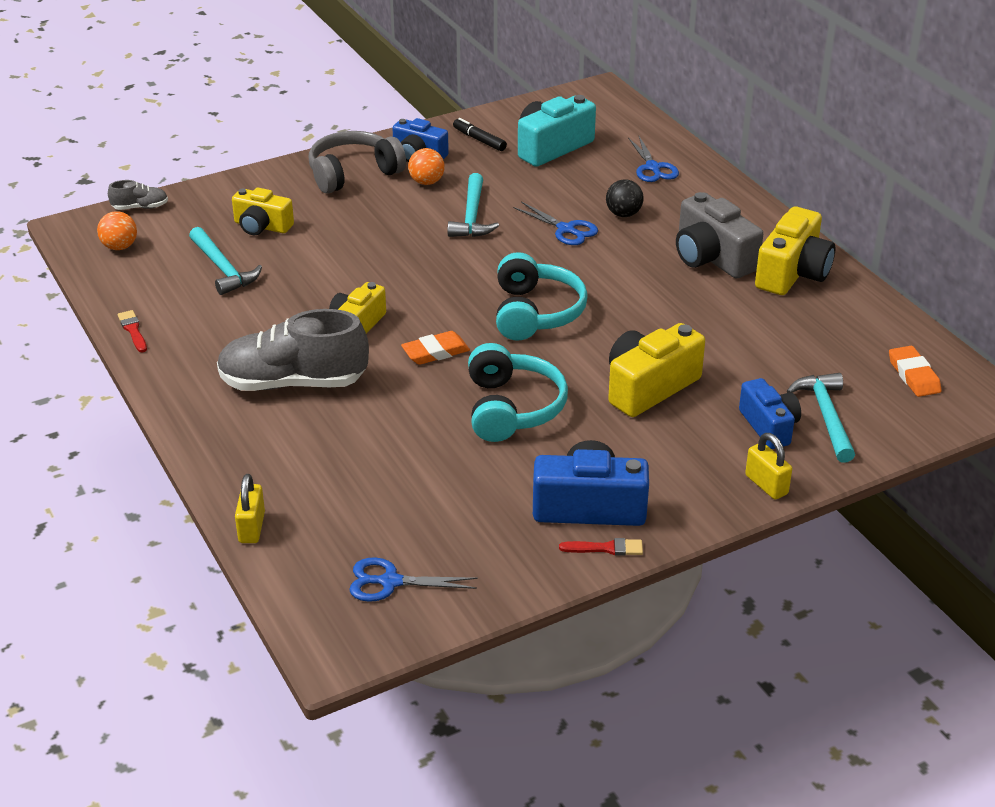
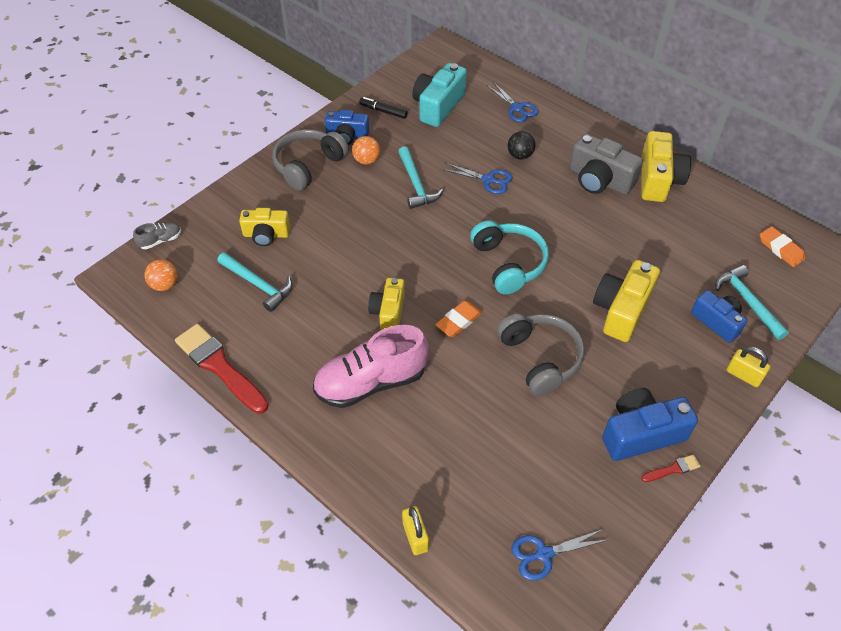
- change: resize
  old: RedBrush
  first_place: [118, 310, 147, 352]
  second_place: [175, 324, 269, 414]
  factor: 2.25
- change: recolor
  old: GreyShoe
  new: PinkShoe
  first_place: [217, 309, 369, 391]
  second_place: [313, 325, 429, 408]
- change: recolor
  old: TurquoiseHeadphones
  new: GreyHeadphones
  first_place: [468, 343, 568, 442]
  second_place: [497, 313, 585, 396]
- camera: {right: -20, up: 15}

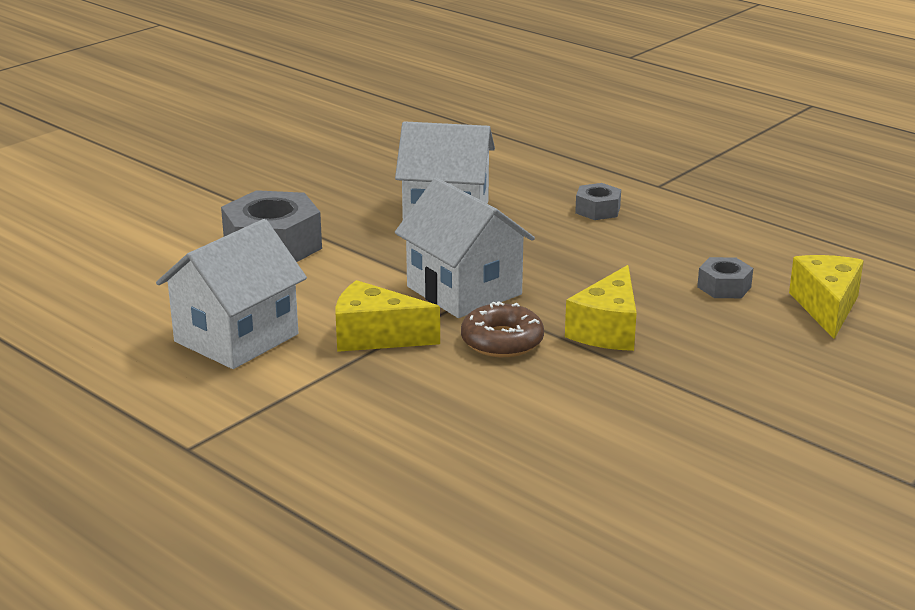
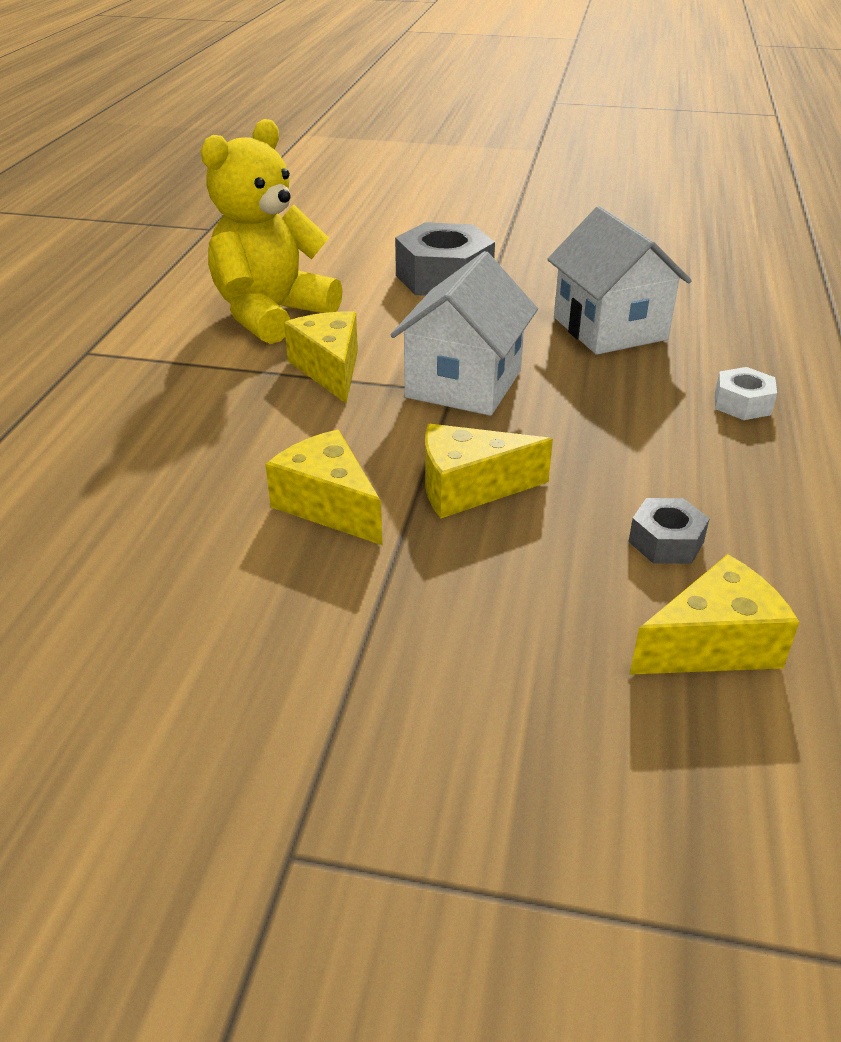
- change: replace
  old: WhiteHouse
  new: YellowTeddyBear
  first_place: [156, 219, 307, 369]
  second_place: [201, 119, 343, 344]
- change: insert
  new: YellowCheese
  second_place: [265, 430, 382, 545]
- change: recolor
  old: GreyNut
  new: WhiteNut
  first_place: [575, 183, 621, 220]
  second_place: [715, 367, 777, 420]
- change: delete
  old: BrownDonut
  first_place: [461, 301, 544, 357]
- camera: {right: 60, up: 10}

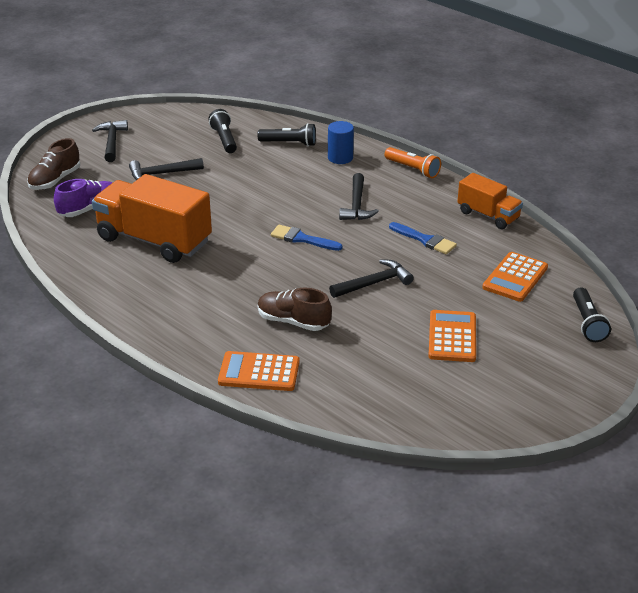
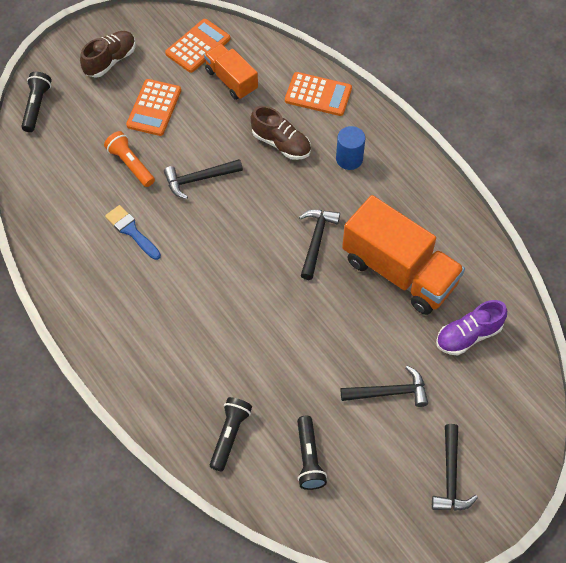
- change: move
  old: BrownShoe
  first_place: [27, 138, 80, 190]
  second_place: [80, 31, 136, 78]
- change: move
  old: OrangeFlashlight
  first_place: [384, 147, 441, 178]
  second_place: [104, 131, 155, 187]
- change: move
  old: OrangeCalculator
  first_place: [482, 252, 548, 302]
  second_place: [165, 19, 230, 73]
- change: move
  old: OrangeTruck
  first_place: [457, 173, 523, 229]
  second_place: [204, 44, 258, 100]
- change: rotate
  old: BlackFlashlight
  first_place: [257, 123, 316, 147]
  second_place: [210, 397, 252, 471]
  degrees: 90
- change: move
  old: BlackHammer
  first_place: [339, 173, 379, 220]
  second_place: [299, 210, 340, 280]
- change: move
  old: BlueCylinder
  first_place: [328, 121, 354, 164]
  second_place: [336, 126, 365, 170]
- change: delete
  old: BlueBrush
  first_place: [271, 225, 343, 251]
- camera: {right: -170, up: 25}

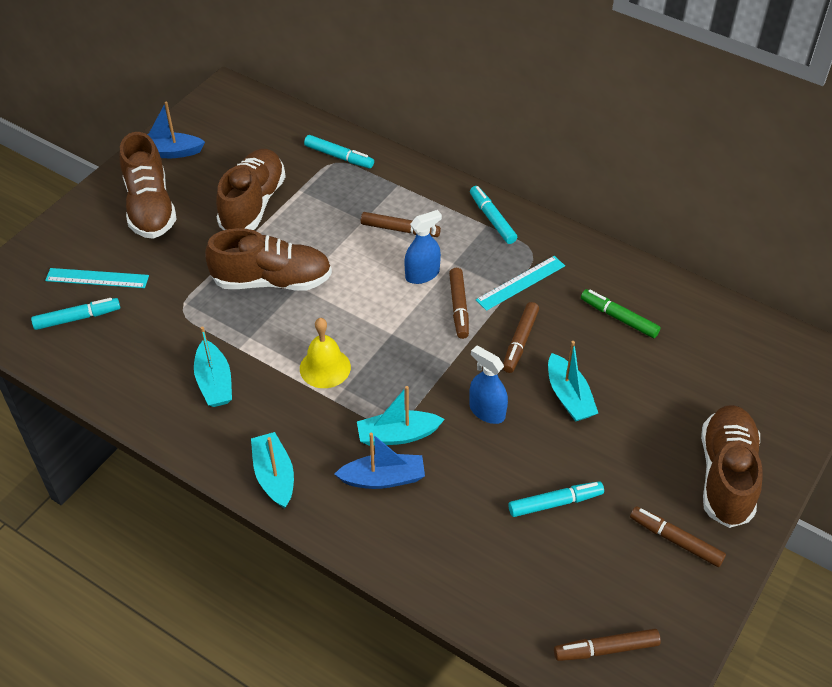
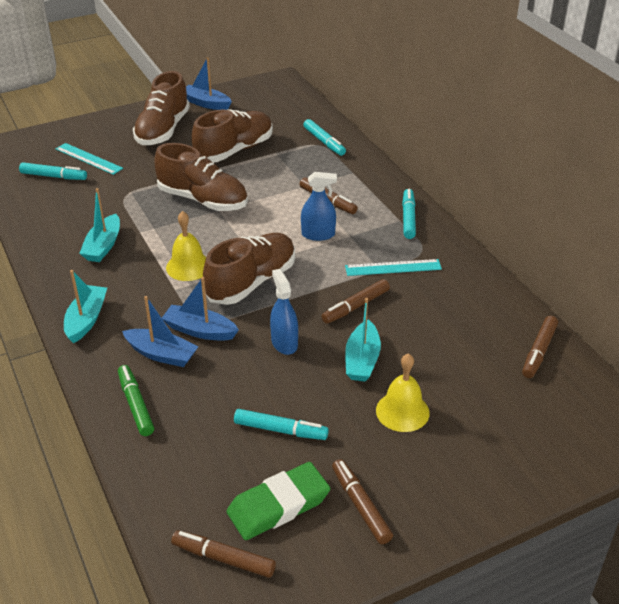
- change: move
  old: GreenMarker
  first_place: [581, 289, 661, 338]
  second_place: [118, 365, 154, 436]
- change: recolor
  old: TurquoiseBoat
  new: BlueBoat
  first_place: [357, 386, 445, 446]
  second_place: [162, 277, 239, 341]
- change: move
  old: BrownShoe
  first_place: [701, 405, 763, 528]
  second_place: [203, 233, 295, 305]
- change: insert
  new: GreenEraser
  second_place: [226, 462, 330, 540]
- change: insert
  new: YellowBell
  second_place: [376, 353, 430, 432]
- change: move
  old: BrownMarker
  first_place: [449, 268, 469, 339]
  second_place: [522, 316, 558, 378]
- camera: {right: 30, up: -10}

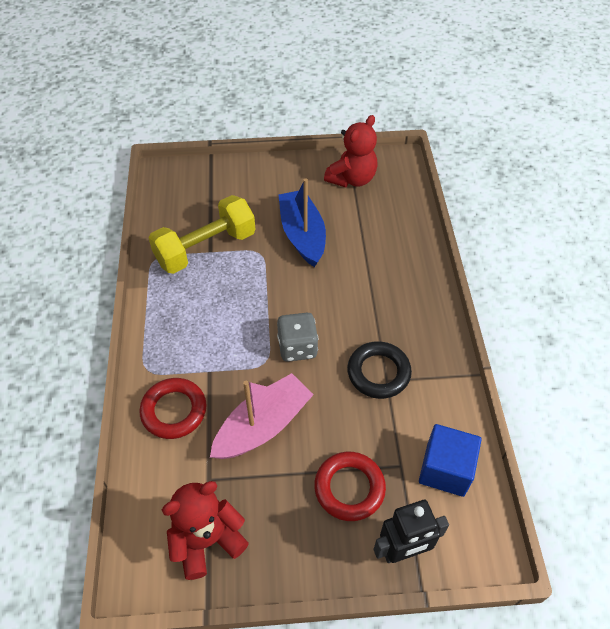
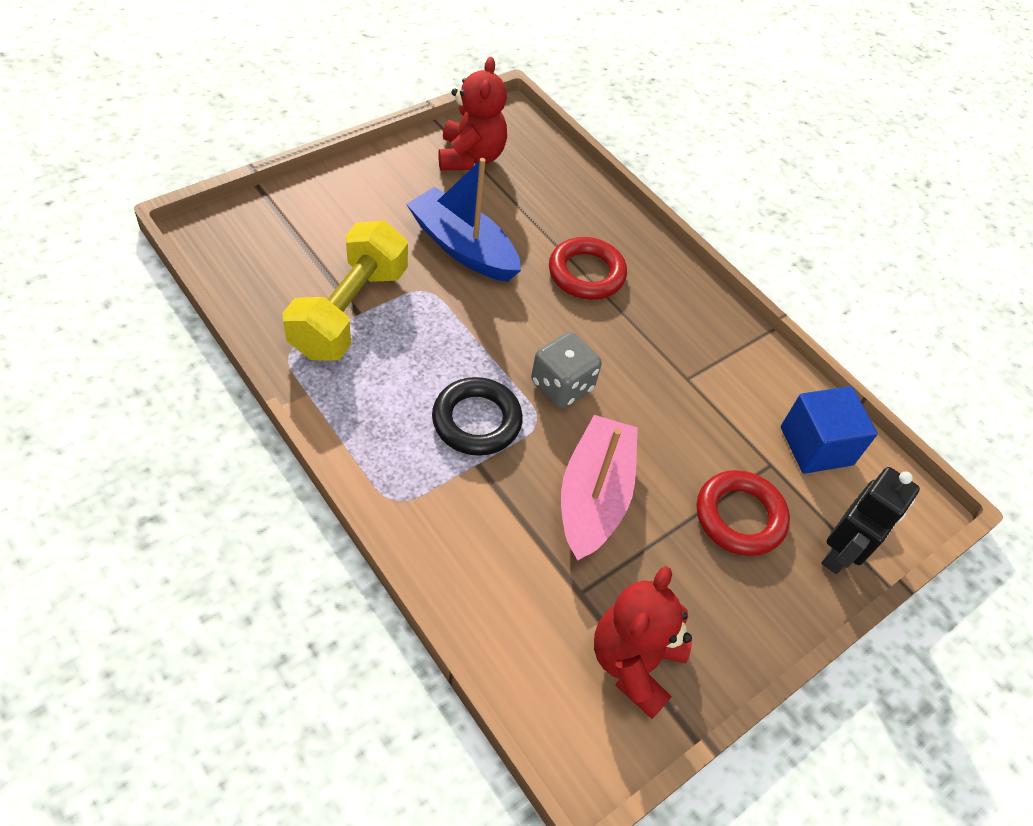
- change: move
  old: BlackRing
  first_place: [347, 341, 412, 399]
  second_place: [432, 377, 523, 456]
- change: move
  old: RedRing
  first_place: [139, 378, 207, 439]
  second_place: [549, 237, 627, 300]
- camera: {right: -40, up: 0}

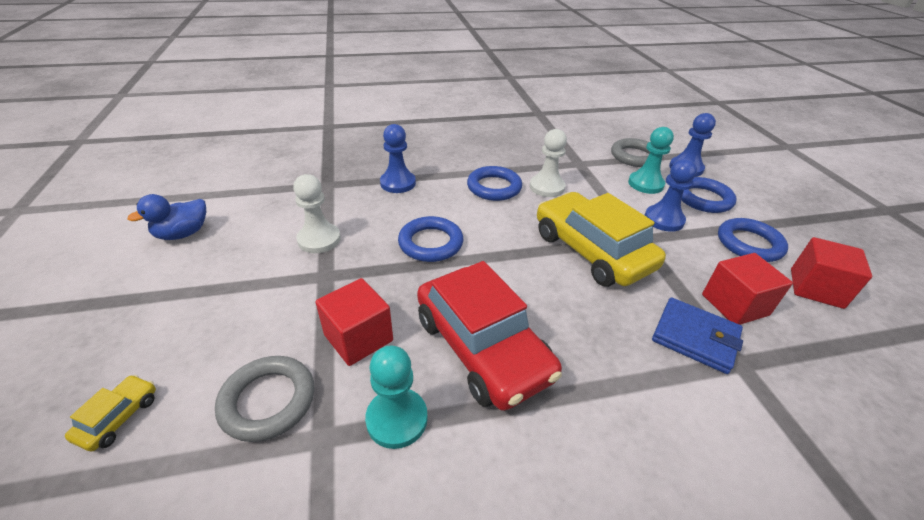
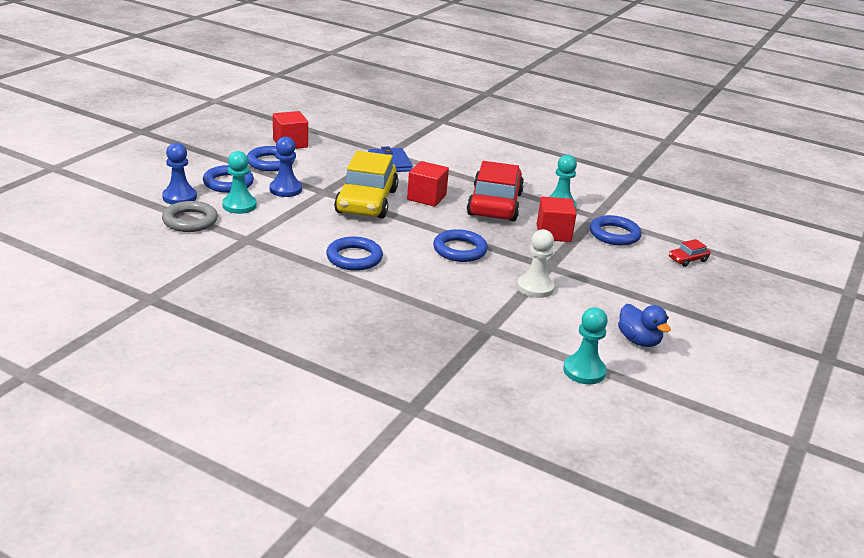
- change: move
  old: RedCube
  first_place: [702, 253, 793, 325]
  second_place: [407, 161, 449, 207]
- change: insert
  new: TurquoisePawn
  second_place: [563, 307, 608, 384]
- change: recolor
  old: GreyRing
  new: BlueRing
  first_place: [215, 356, 314, 442]
  second_place: [590, 215, 642, 246]
- change: rotate
  old: BlueDuck
  first_place: [128, 194, 206, 240]
  second_place: [618, 304, 671, 347]
  degrees: 60
- change: recolor
  old: YellowCar
  new: RedCar
  first_place: [65, 375, 156, 452]
  second_place: [669, 239, 710, 267]
- change: delete
  old: BluePawn
  first_place: [380, 124, 416, 193]
- change: delete
  old: WhitePawn
  first_place: [530, 129, 567, 197]
- camera: {right: -140, up: -10}

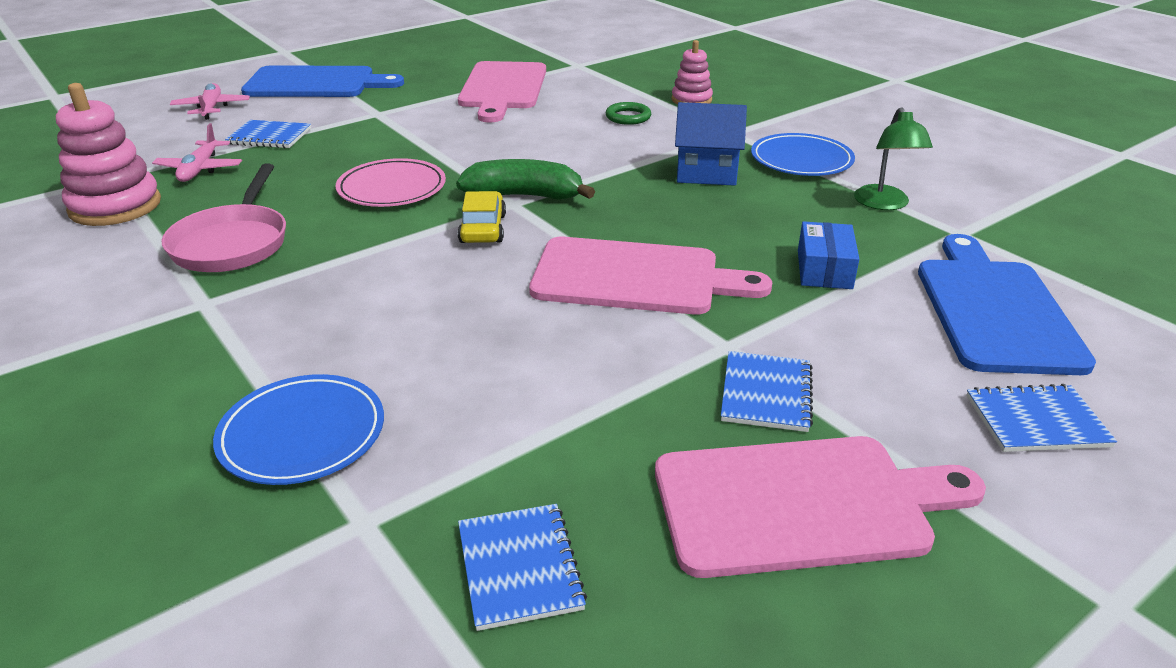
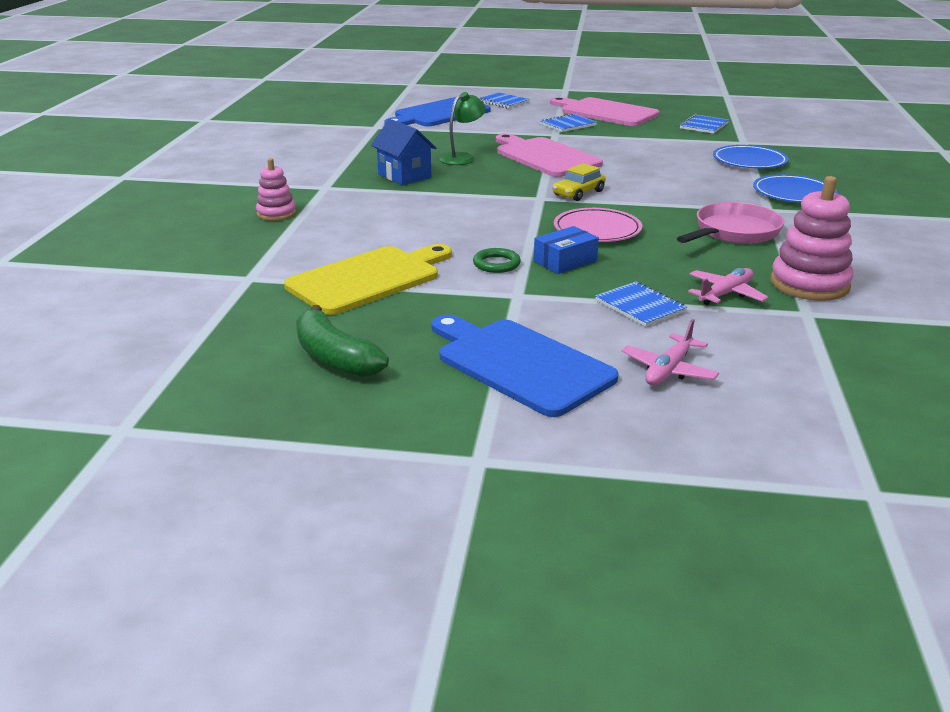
- change: recolor
  old: PinkCuttingBoard
  new: YellowCuttingBoard
  first_place: [458, 61, 546, 122]
  second_place: [284, 244, 452, 315]
- change: move
  old: GreenBanana
  first_place: [456, 159, 595, 200]
  second_place: [296, 305, 389, 377]
- change: move
  old: GreenLamp
  first_place: [854, 107, 933, 210]
  second_place: [440, 92, 486, 165]
- change: move
  old: GreenRing
  first_place: [606, 102, 651, 125]
  second_place: [473, 248, 521, 273]
- change: move
  old: BlueBox
  first_place: [798, 221, 859, 289]
  second_place: [534, 226, 599, 274]
- change: move
  old: BluePlate
  first_place: [751, 133, 855, 176]
  second_place: [753, 174, 837, 203]
- camera: {right: -135, up: -5}

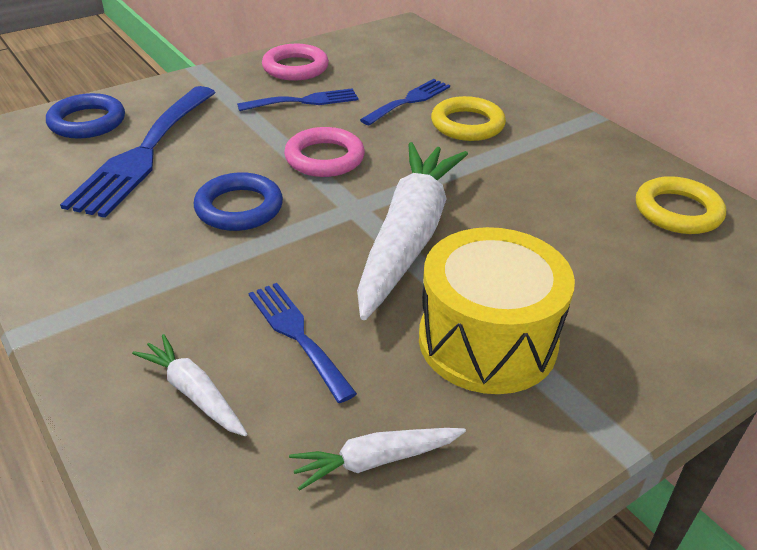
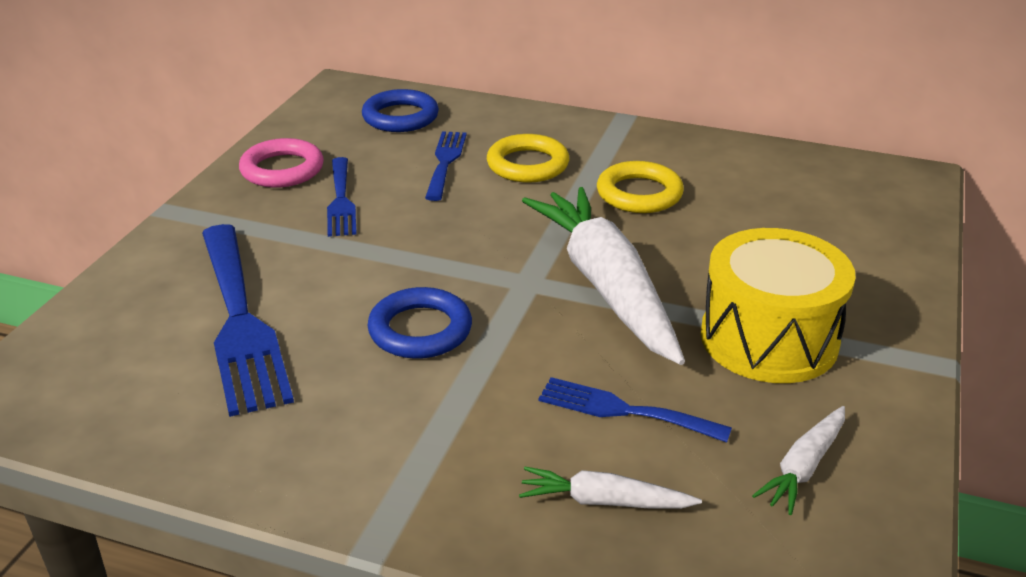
- change: rotate
  old: BlueFork
  first_place: [237, 88, 358, 111]
  second_place: [327, 157, 357, 237]
  degrees: 135
- change: move
  old: BlueRing
  first_place: [46, 93, 125, 139]
  second_place: [362, 89, 439, 132]
- change: move
  old: YellowRing
  first_place: [636, 176, 726, 234]
  second_place: [597, 161, 684, 213]
- change: delete
  old: PinkRing
  first_place: [284, 127, 365, 177]
- camera: {right: -35, up: -5}

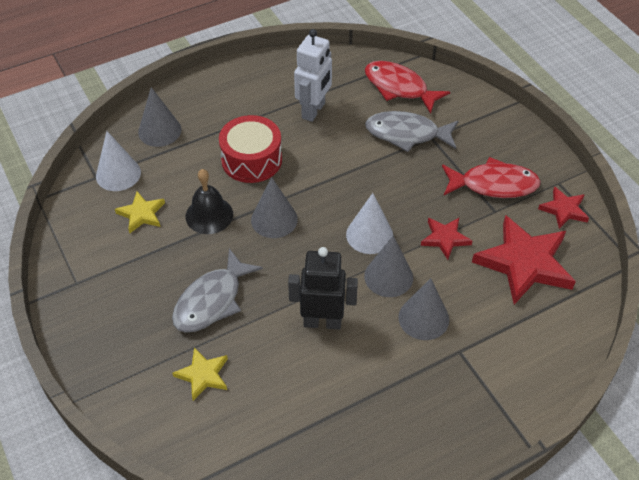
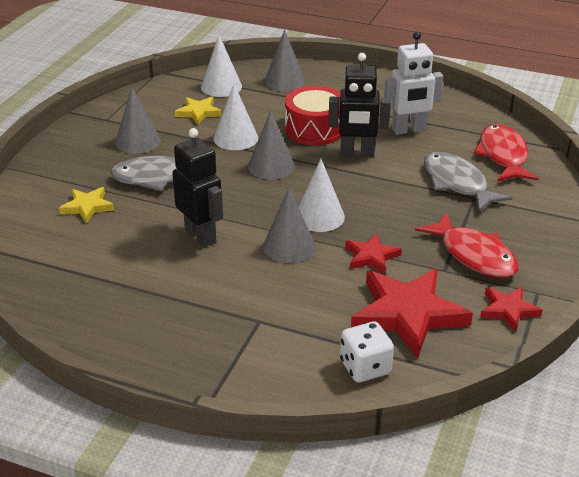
- change: move
  old: GreyCone
  first_place: [398, 278, 449, 340]
  second_place: [115, 87, 161, 154]
- change: replace
  old: BlackBell
  new: WhiteCone
  first_place: [185, 169, 233, 234]
  second_place: [214, 84, 258, 150]
- change: insert
  new: BlackRobot
  second_place: [328, 53, 391, 157]
- change: insert
  new: WhiteDice
  second_place: [340, 321, 394, 383]
- camera: {right: 50, up: -15}

